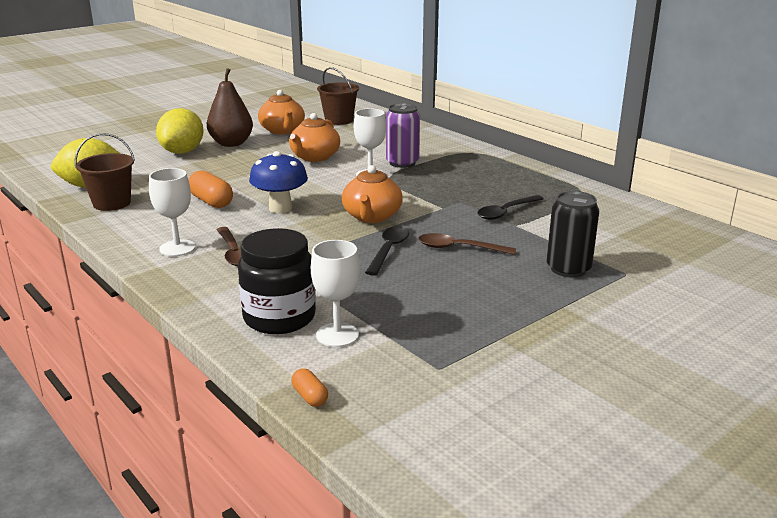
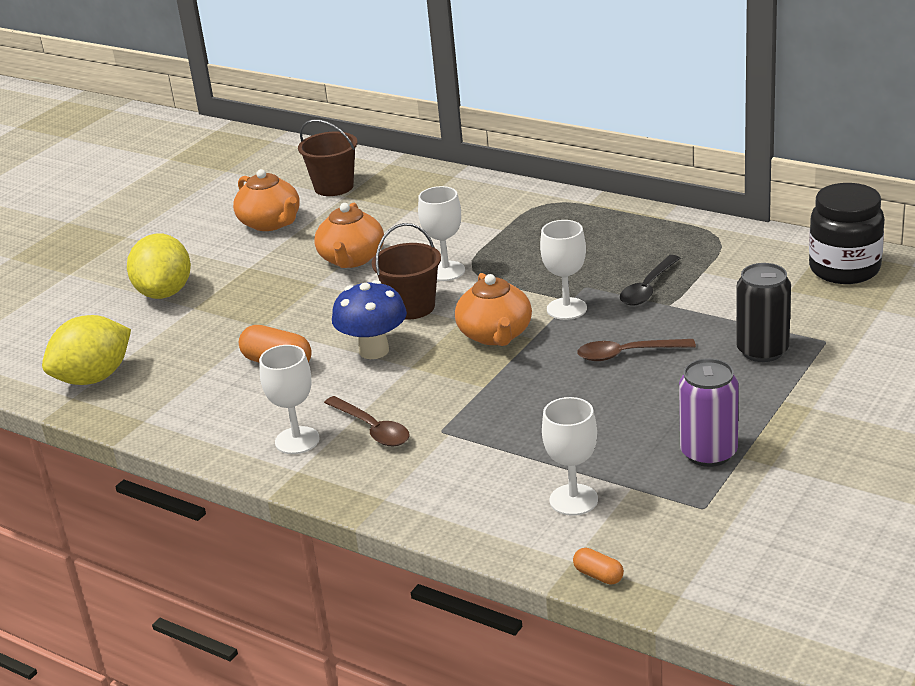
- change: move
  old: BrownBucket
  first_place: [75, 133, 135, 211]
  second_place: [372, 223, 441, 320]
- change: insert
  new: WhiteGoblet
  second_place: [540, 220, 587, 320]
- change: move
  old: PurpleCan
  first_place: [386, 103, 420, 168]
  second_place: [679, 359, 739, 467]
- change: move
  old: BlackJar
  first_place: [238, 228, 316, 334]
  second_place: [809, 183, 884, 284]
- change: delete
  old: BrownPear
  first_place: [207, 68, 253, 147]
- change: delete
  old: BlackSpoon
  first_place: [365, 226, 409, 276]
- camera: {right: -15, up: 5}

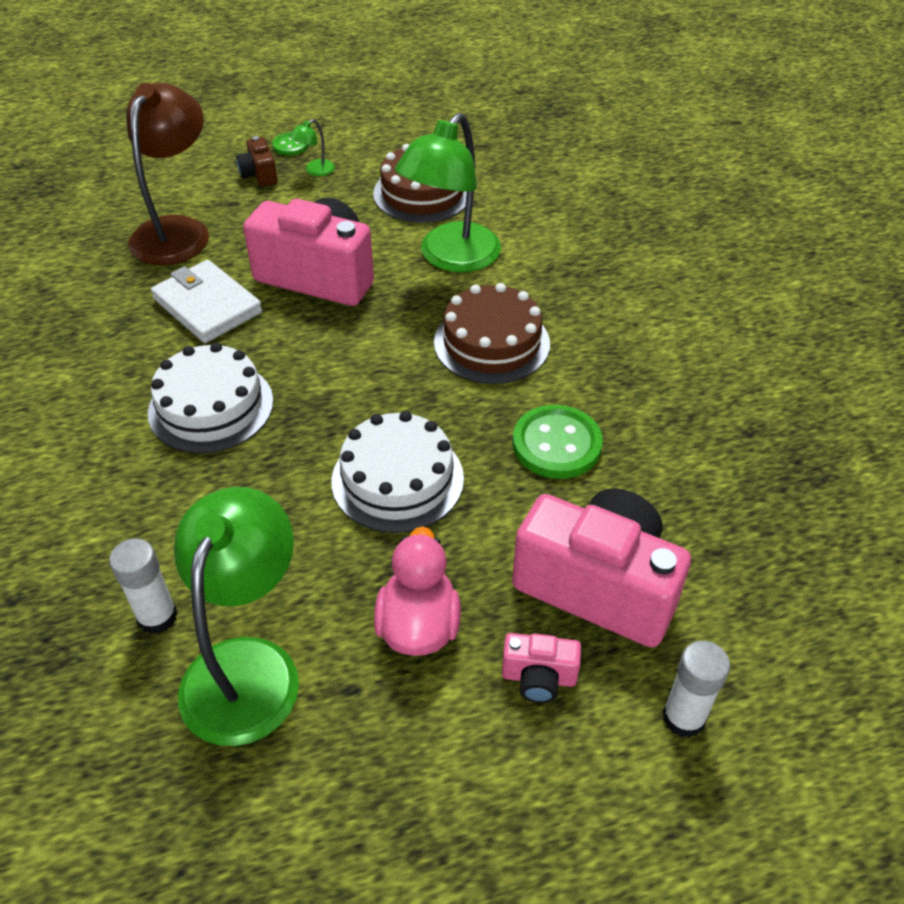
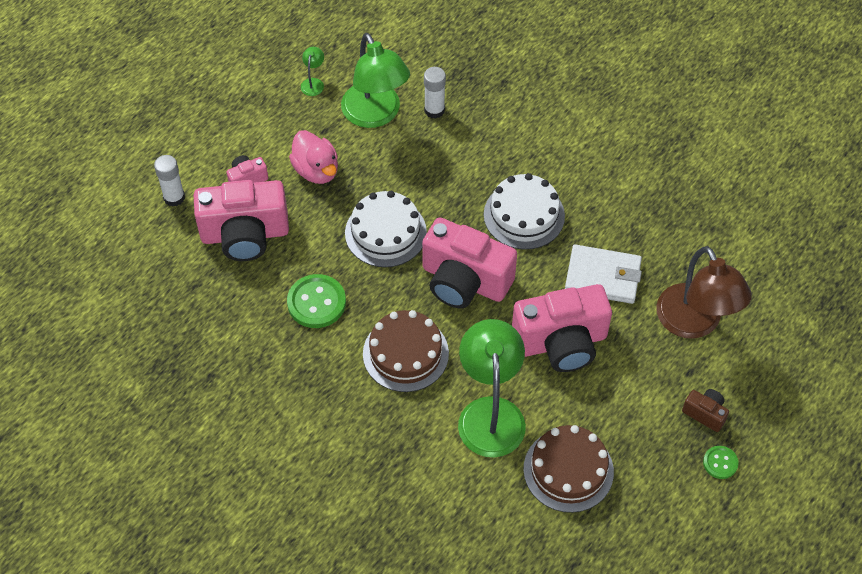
- change: move
  old: GreenLamp
  first_place: [289, 119, 335, 176]
  second_place: [301, 47, 324, 96]
- change: insert
  new: PinkCamera
  second_place: [422, 217, 517, 308]
- camera: {right: 145, up: 10}

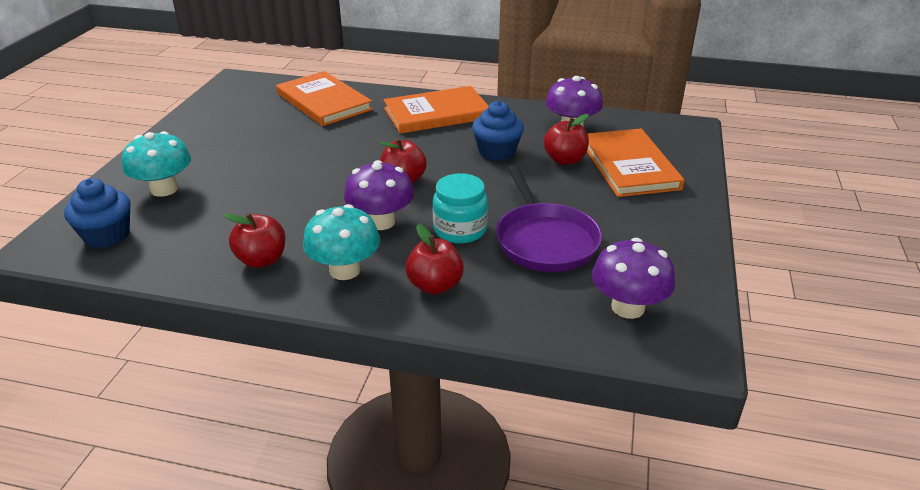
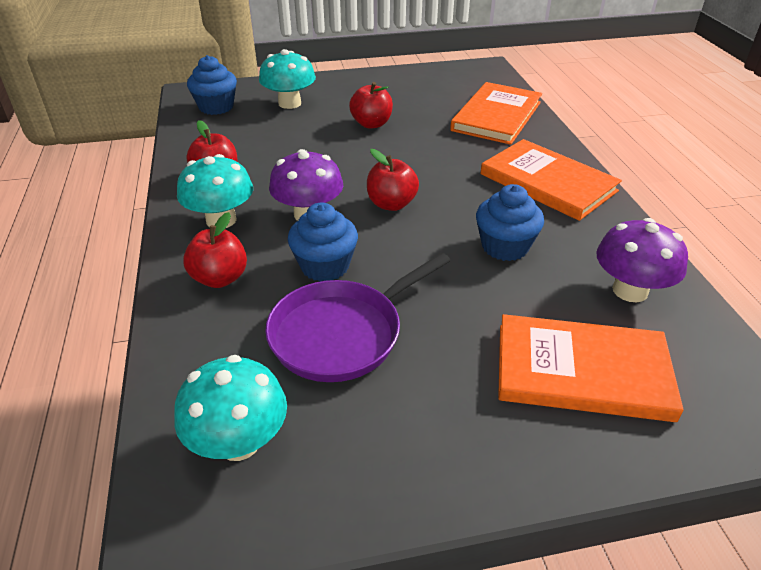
- change: recolor
  old: PurpleMushroom
  new: TurquoiseMushroom
  first_place: [592, 238, 675, 319]
  second_place: [174, 355, 287, 461]
- change: replace
  old: TurquoiseJar
  new: BlueCupcake
  first_place: [433, 173, 488, 244]
  second_place: [288, 202, 358, 282]
- change: move
  old: RedApple
  first_place: [544, 114, 589, 165]
  second_place: [349, 82, 393, 129]
- change: rotate
  old: OrangeBook
  first_place: [587, 129, 685, 197]
  second_place: [498, 314, 684, 422]
  degrees: 45
- camera: {right: 65, up: 5}

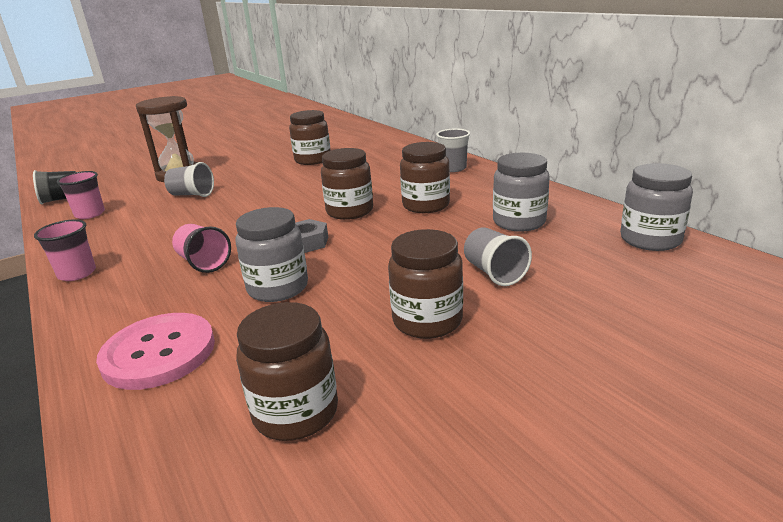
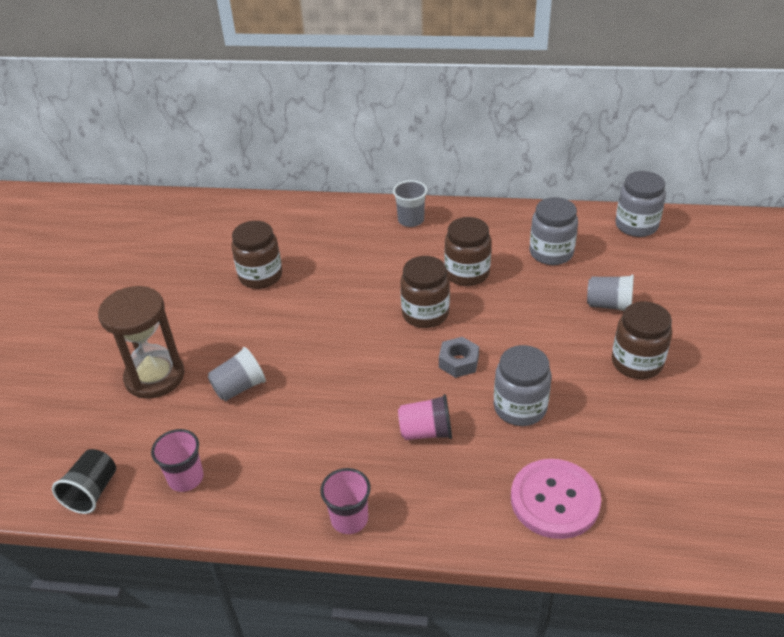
- change: delete
  old: BrownJar
  first_place: [236, 302, 338, 441]
- camera: {right: -50, up: 15}

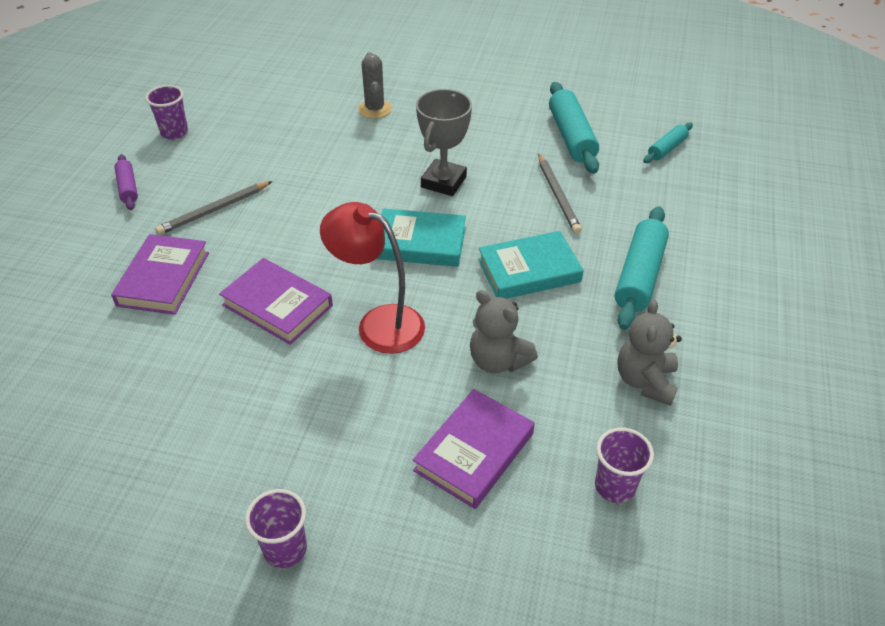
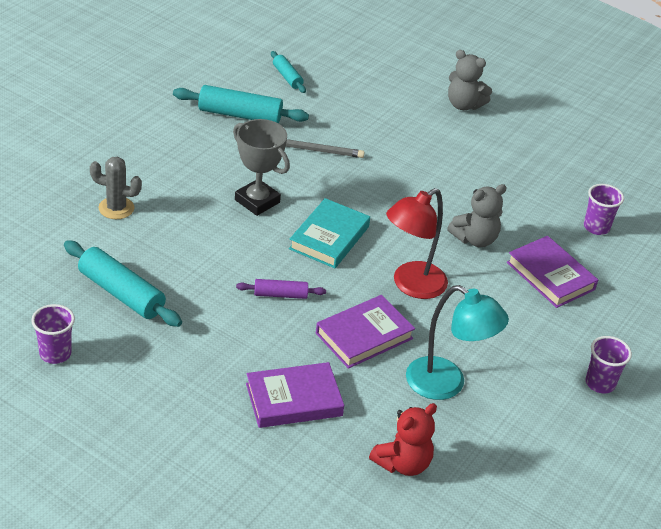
- change: move
  old: TurquoiseRollingPin
  first_place: [615, 206, 669, 330]
  second_place: [64, 240, 182, 327]
- change: move
  old: PurpleRollingPin
  first_place: [114, 154, 138, 210]
  second_place: [236, 279, 326, 299]
- change: rotate
  old: PurpleBook
  first_place: [111, 234, 209, 315]
  second_place: [246, 362, 344, 428]
  degrees: -45
- change: insert
  new: RedTeddyBear
  second_place: [369, 403, 437, 476]
- change: insert
  new: TurquoiseLamp
  second_place: [406, 285, 509, 400]
- change: move
  old: GreyTeddyBear
  first_place: [617, 299, 682, 406]
  second_place: [448, 50, 492, 110]
- change: delete
  old: GreyPencil
  first_place: [155, 181, 272, 235]
- change: delete
  old: TurquoiseBook
  first_place: [478, 231, 584, 299]
- camera: {right: -75, up: -5}

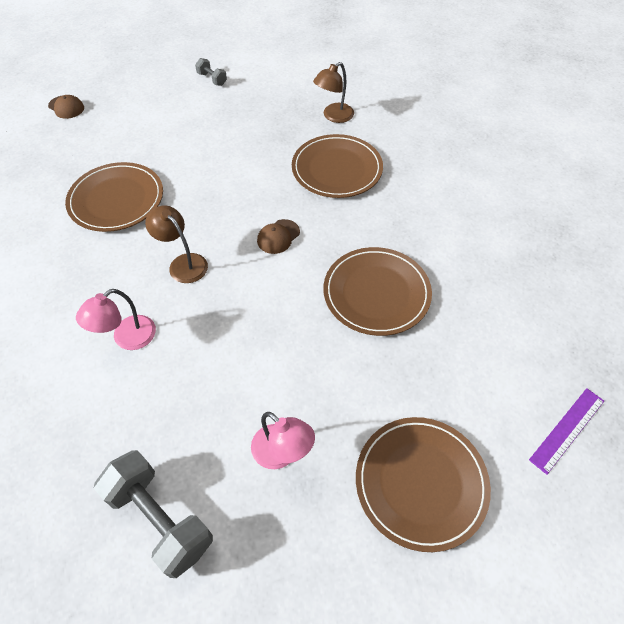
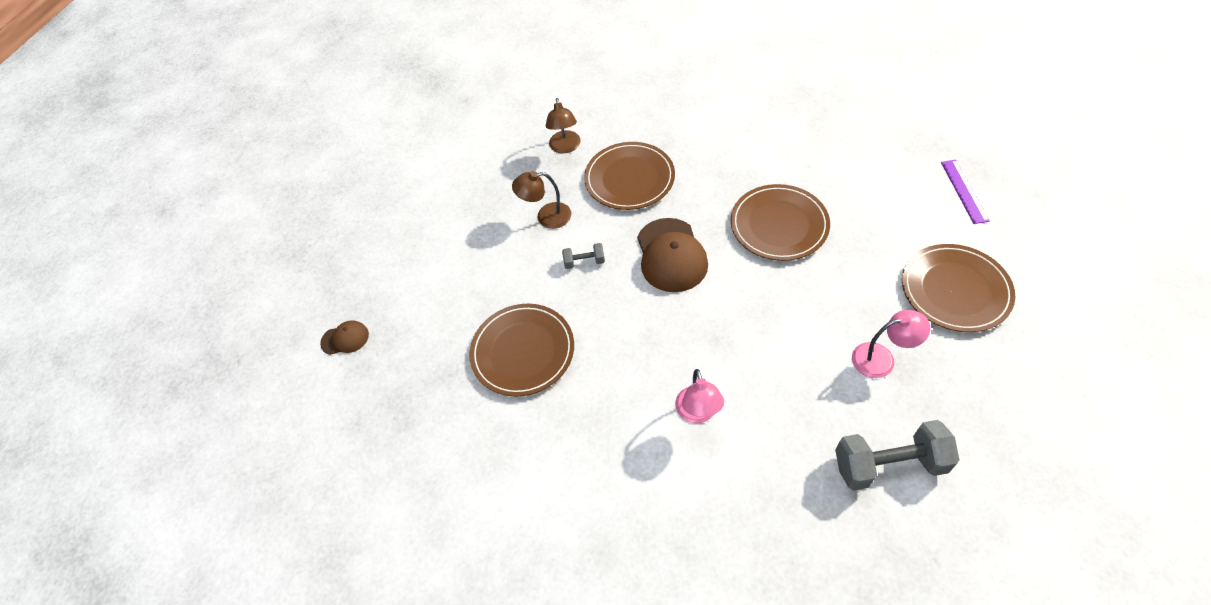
- change: move
  old: BrownLamp
  first_place: [145, 205, 208, 283]
  second_place: [512, 171, 571, 229]
- change: move
  old: GreyDumbbell
  first_place: [195, 58, 227, 86]
  second_place: [562, 243, 605, 269]
- change: resize
  old: BrownCap
  first_place: [257, 219, 300, 254]
  second_place: [637, 218, 708, 292]
  factor: 1.95
- camera: {right: -45, up: 0}

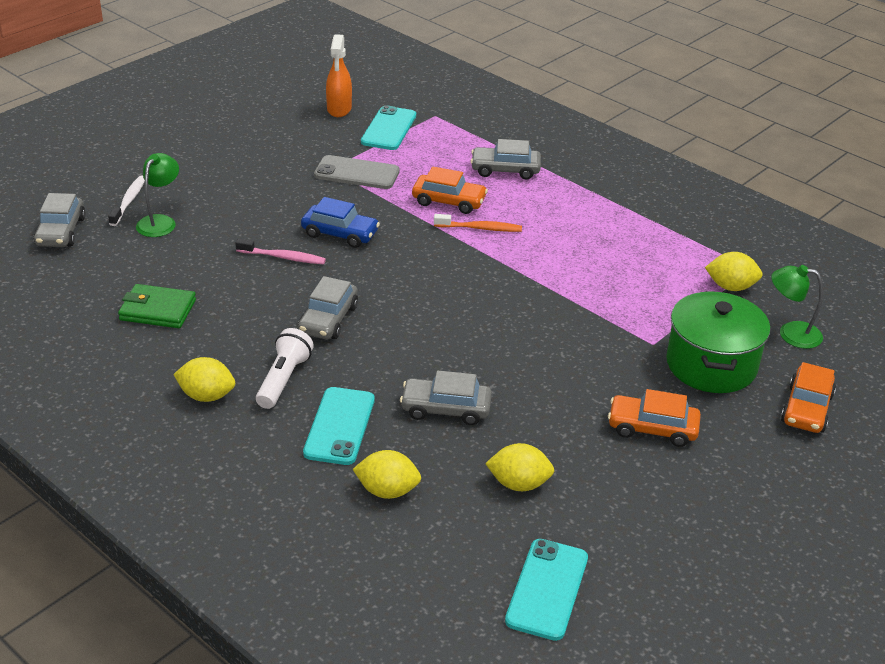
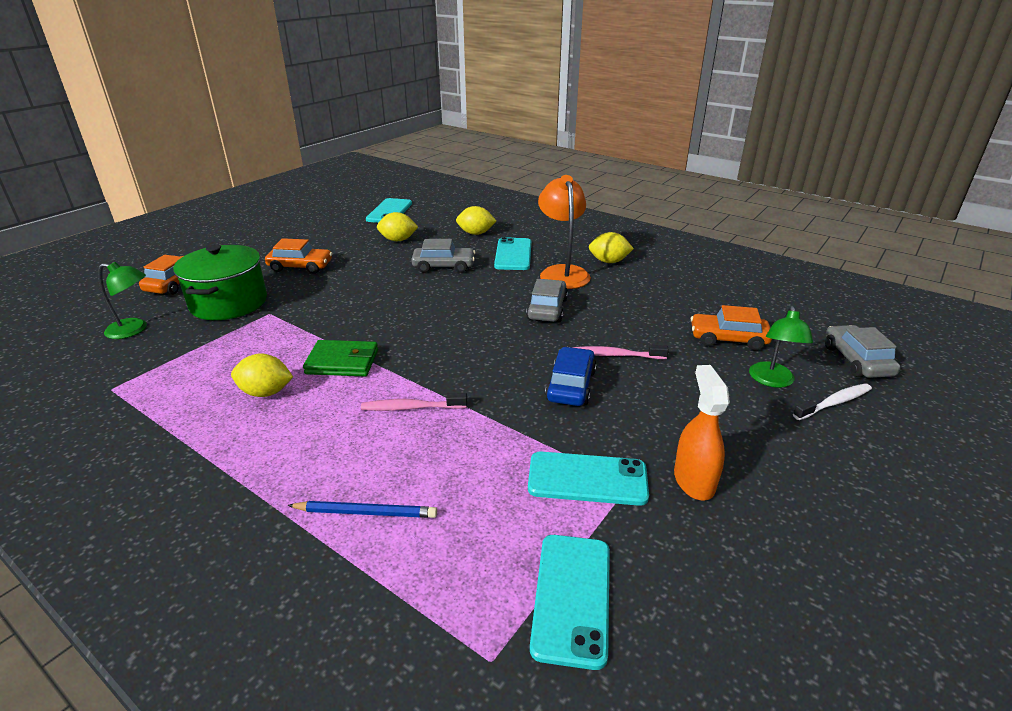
- change: move
  old: YellowLemon
  first_place: [705, 252, 763, 291]
  second_place: [231, 353, 293, 397]
- change: replace
  old: GreyCar
  new: BluePencil
  first_place: [471, 139, 541, 180]
  second_place: [288, 501, 437, 518]
- change: move
  old: GreenWallet
  first_place: [118, 284, 196, 328]
  second_place: [303, 340, 378, 376]
- change: recolor
  old: OrangeToothbrush
  new: PinkToothbrush
  first_place: [434, 214, 522, 232]
  second_place: [361, 393, 467, 411]
- change: recolor
  old: GreyPhone
  new: TurquoisePhone
  first_place: [314, 155, 400, 189]
  second_place: [528, 452, 649, 506]
- change: replace
  old: WhiteFlashlight
  new: OrangeLamp
  first_place: [256, 328, 314, 409]
  second_place: [538, 175, 591, 289]
- change: rotate
  old: BlueCar
  first_place: [301, 197, 380, 248]
  second_place: [545, 347, 597, 406]
  degrees: 90
- change: move
  old: OrangeSprayBottle
  first_place: [326, 34, 352, 117]
  second_place: [674, 365, 730, 501]
- change: move
  old: OrangeCar
  first_place: [412, 167, 488, 214]
  second_place: [691, 305, 772, 350]
- change: rotate
  old: WhiteToothbrush
  first_place: [108, 176, 145, 226]
  second_place: [793, 383, 872, 420]
  degrees: -120
- camera: {right: 175, up: -5}

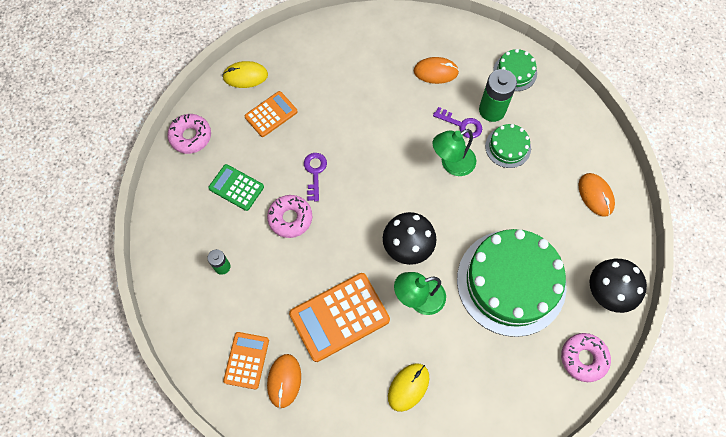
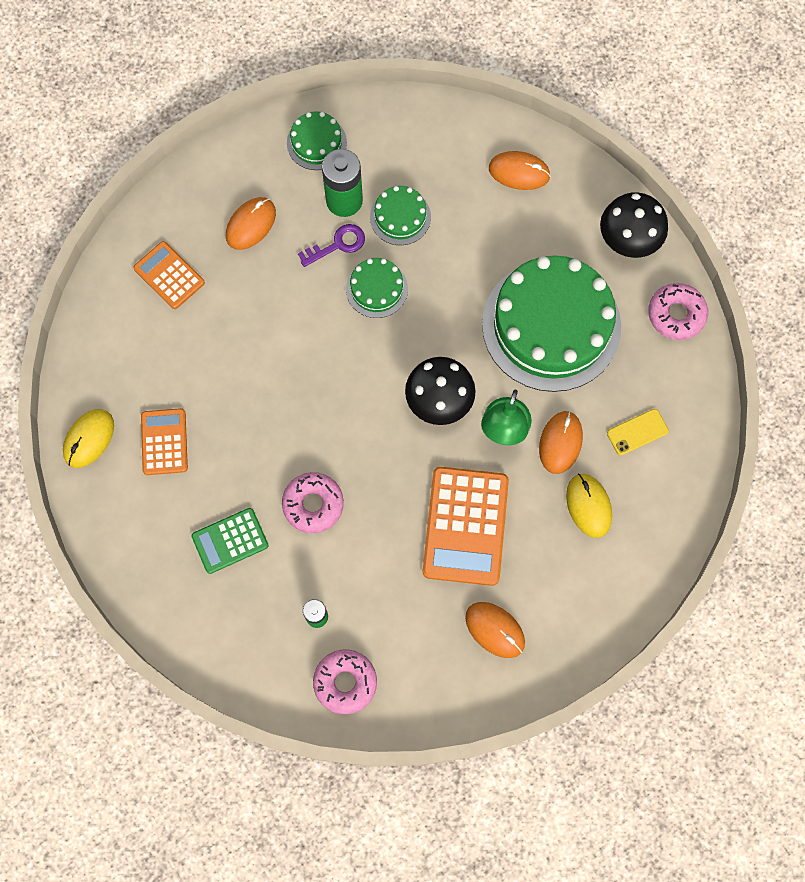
- change: move
  old: OrangeCalculator
  first_place: [223, 332, 269, 389]
  second_place: [133, 241, 205, 309]
- change: move
  old: PinkDonut
  first_place: [167, 114, 211, 154]
  second_place: [313, 649, 377, 715]
- change: replace
  old: GreenLamp
  new: GreenCake
  first_place: [432, 129, 476, 176]
  second_place: [346, 258, 408, 318]
- change: insert
  new: OrangeMouse
  second_place: [539, 411, 583, 474]
- change: insert
  new: YellowPhone
  second_place: [607, 409, 669, 455]
- change: delete
  old: PurpleKey
  first_place: [304, 153, 327, 201]
- camera: {right: -55, up: 5}

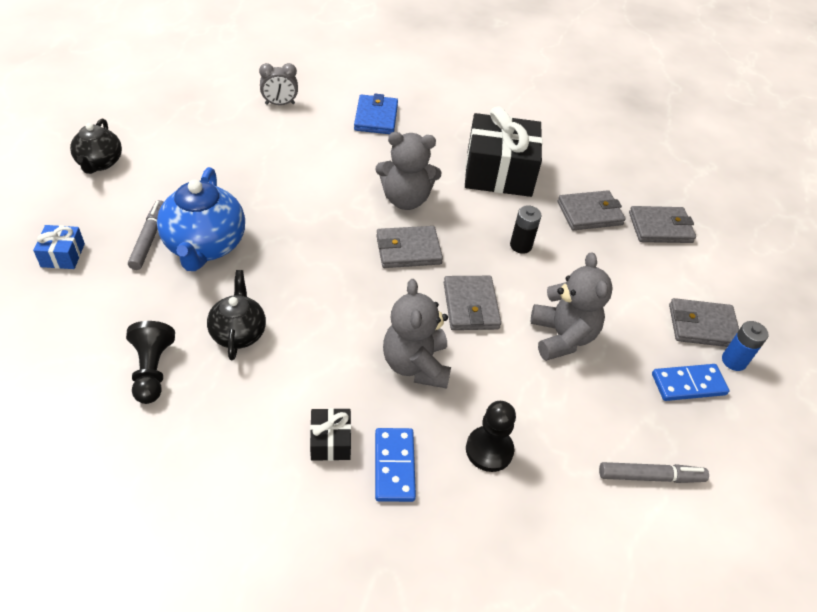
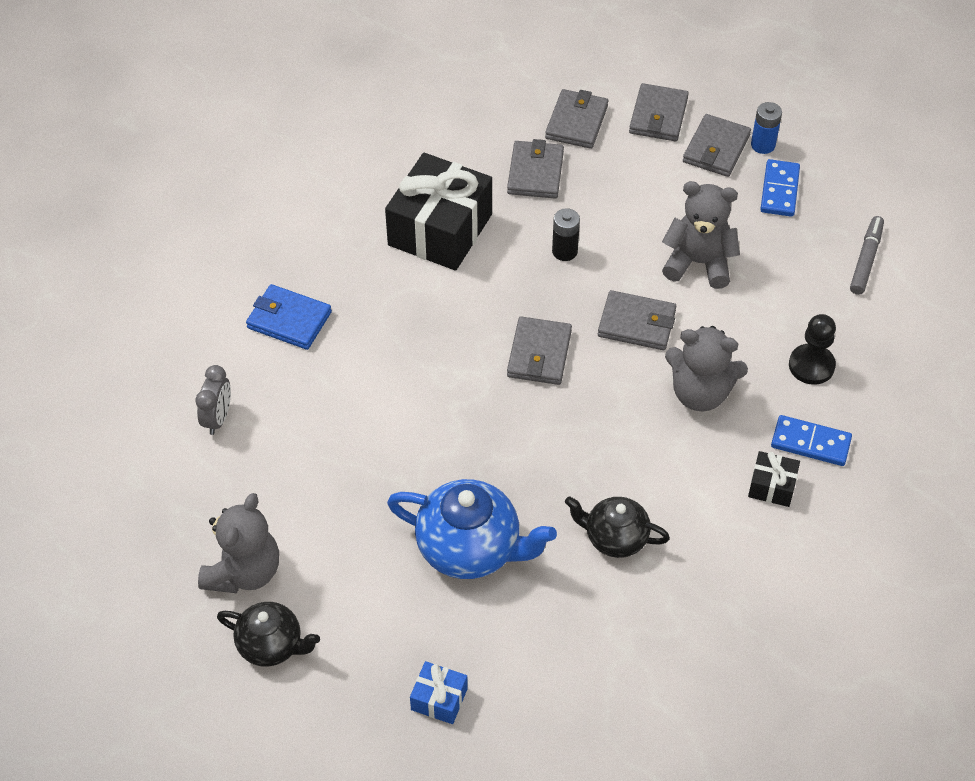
- change: move
  old: GreyTeddyBear
  first_place: [375, 132, 441, 210]
  second_place: [198, 493, 279, 593]
- change: insert
  new: GreyWallet
  second_place: [629, 83, 689, 141]
- change: delete
  old: BlackPawn
  first_place: [126, 321, 175, 404]
- change: delete
  old: GreyMarker
  first_place: [128, 200, 163, 270]
- camera: {right: -65, up: 5}

